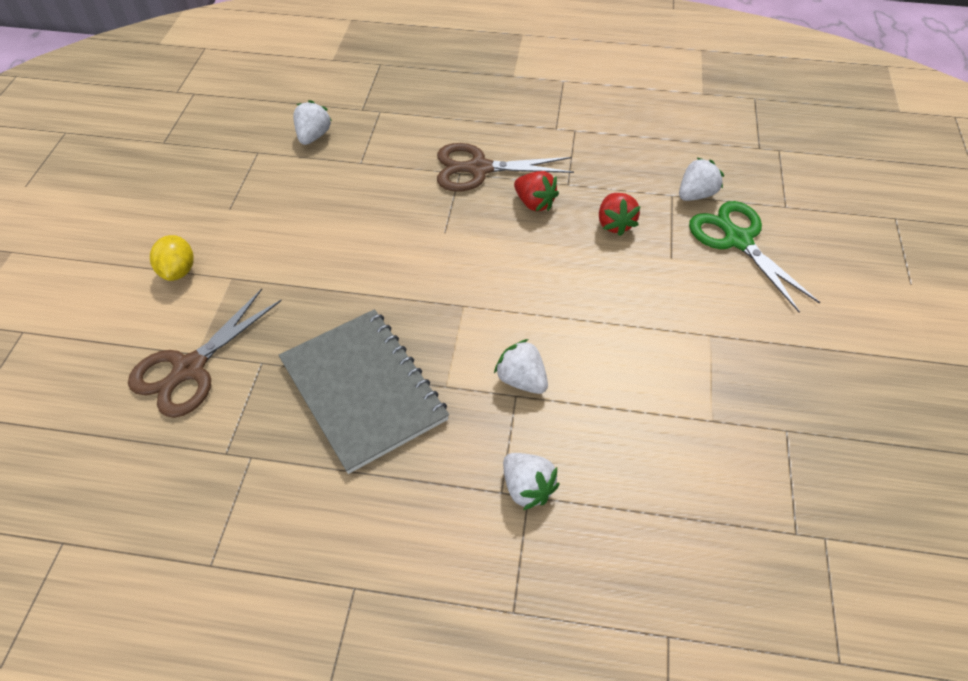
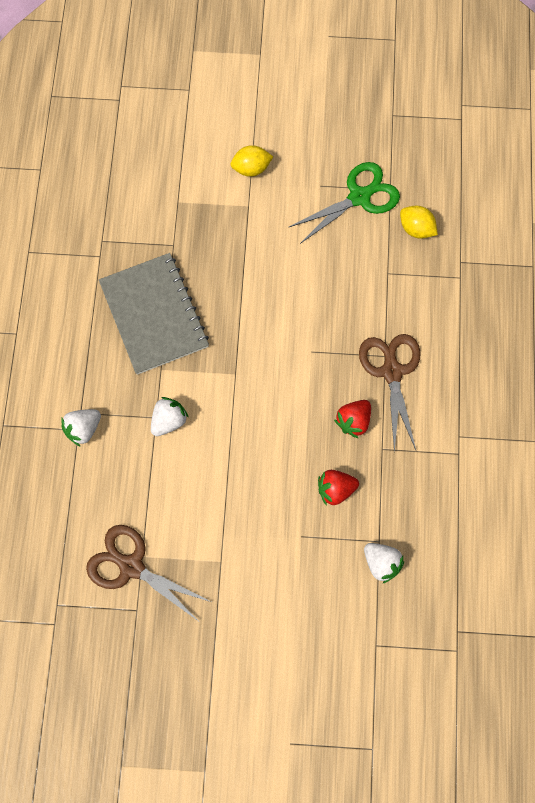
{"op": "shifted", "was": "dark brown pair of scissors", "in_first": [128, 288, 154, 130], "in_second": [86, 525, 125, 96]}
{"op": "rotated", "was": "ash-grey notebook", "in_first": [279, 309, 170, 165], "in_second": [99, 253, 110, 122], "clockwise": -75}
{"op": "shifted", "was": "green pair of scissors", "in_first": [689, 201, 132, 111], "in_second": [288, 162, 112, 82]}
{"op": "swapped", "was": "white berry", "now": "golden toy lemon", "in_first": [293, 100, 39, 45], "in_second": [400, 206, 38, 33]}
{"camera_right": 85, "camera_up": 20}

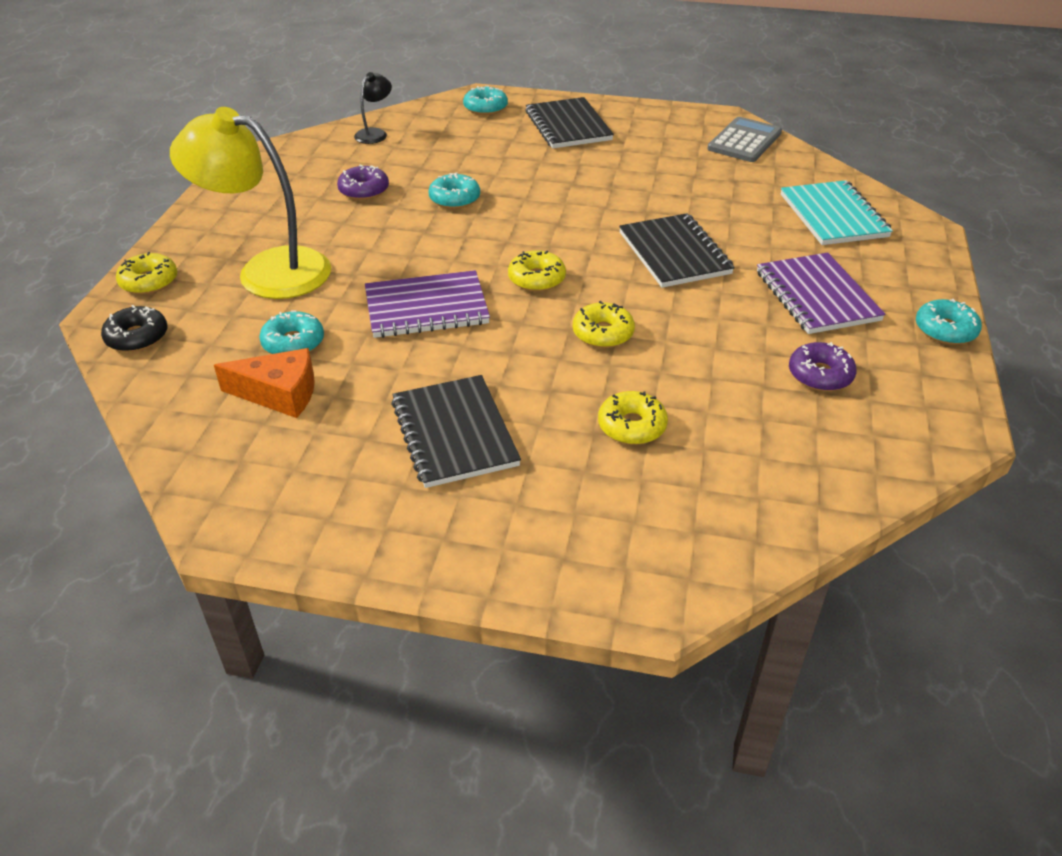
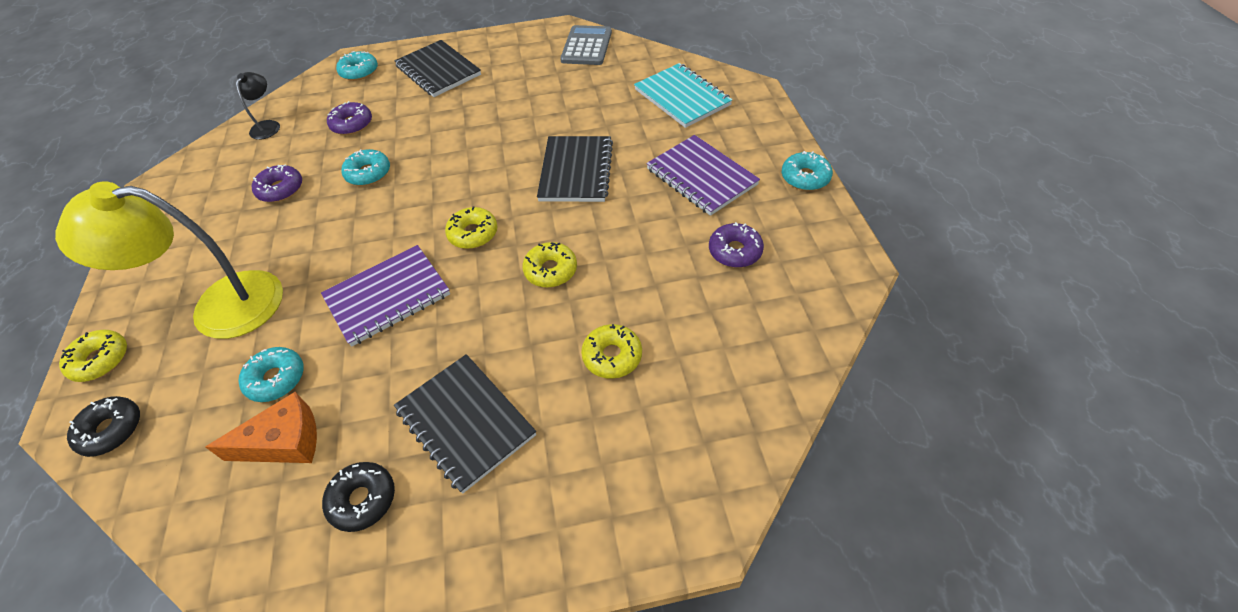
{"op": "new", "now": "ebony doughnut", "in_second": [322, 462, 73, 70]}
{"op": "new", "now": "violet doughnut", "in_second": [327, 101, 45, 34]}
{"op": "rotated", "was": "ebony notebook", "in_first": [619, 213, 116, 75], "in_second": [537, 136, 76, 66], "clockwise": 45}
{"camera_right": -20, "camera_up": 10}

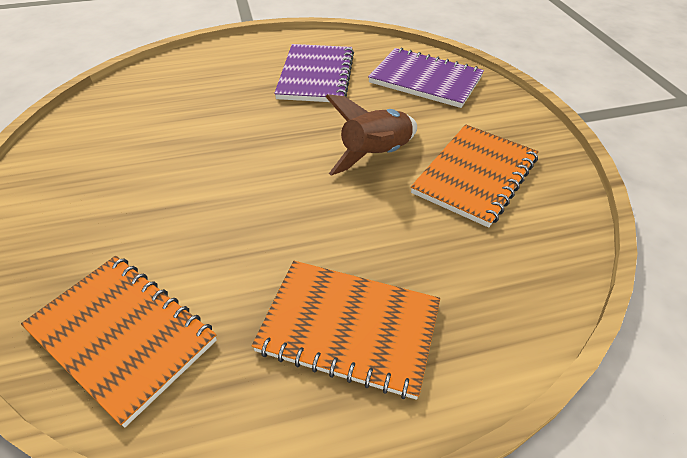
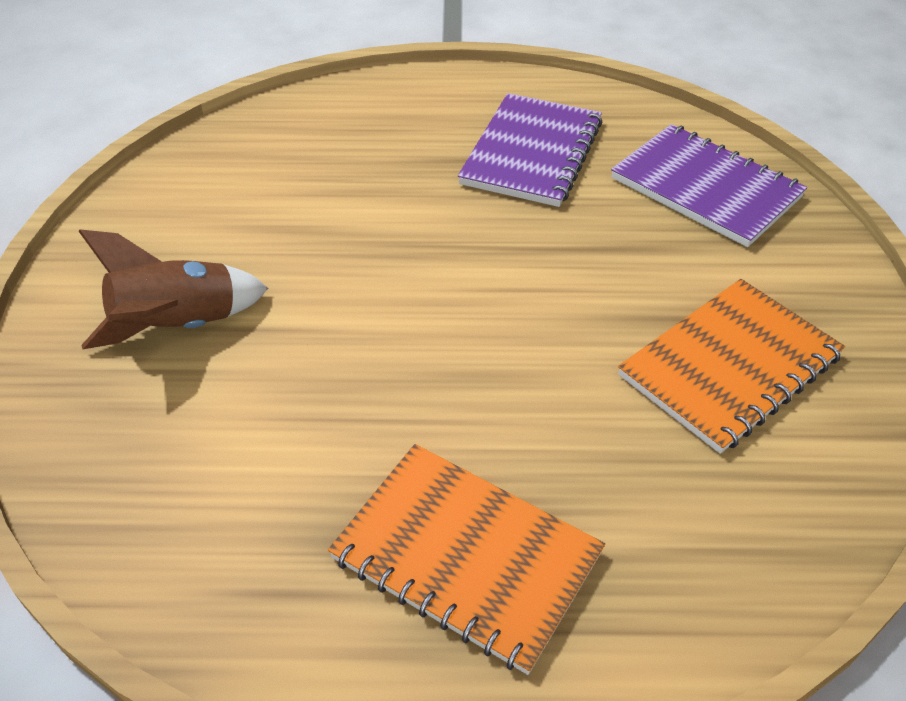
{"op": "shifted", "was": "dark brown toy rocket", "in_first": [325, 94, 92, 82], "in_second": [79, 229, 189, 120]}
{"op": "gone", "was": "bright orange notebook", "in_first": [21, 256, 196, 172]}
{"camera_right": 15, "camera_up": 0}

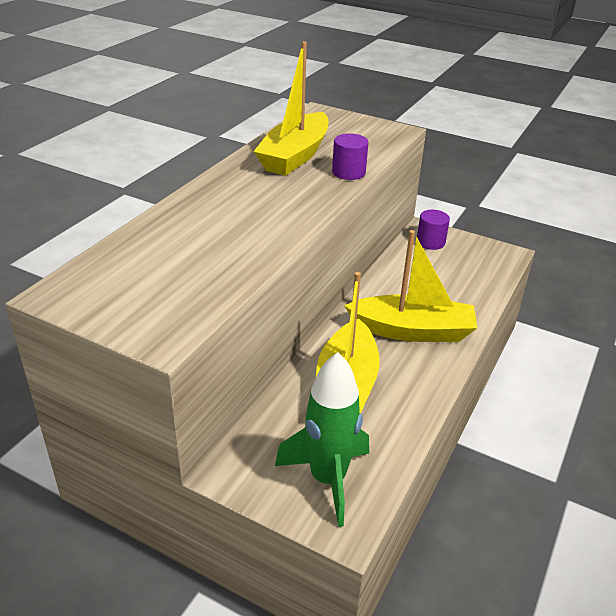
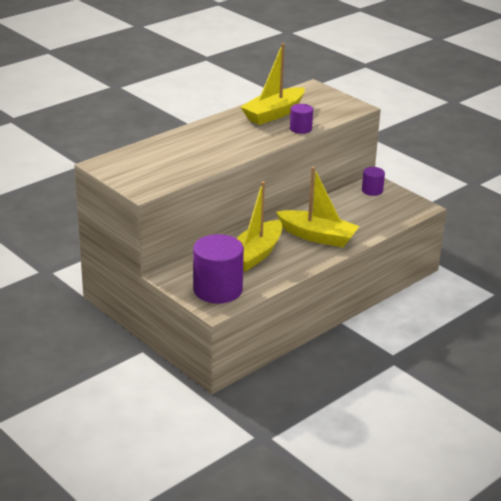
{"op": "swapped", "was": "green toy rocket", "now": "violet cylinder", "in_first": [275, 352, 94, 175], "in_second": [193, 234, 51, 69]}
{"camera_right": 20, "camera_up": -5}

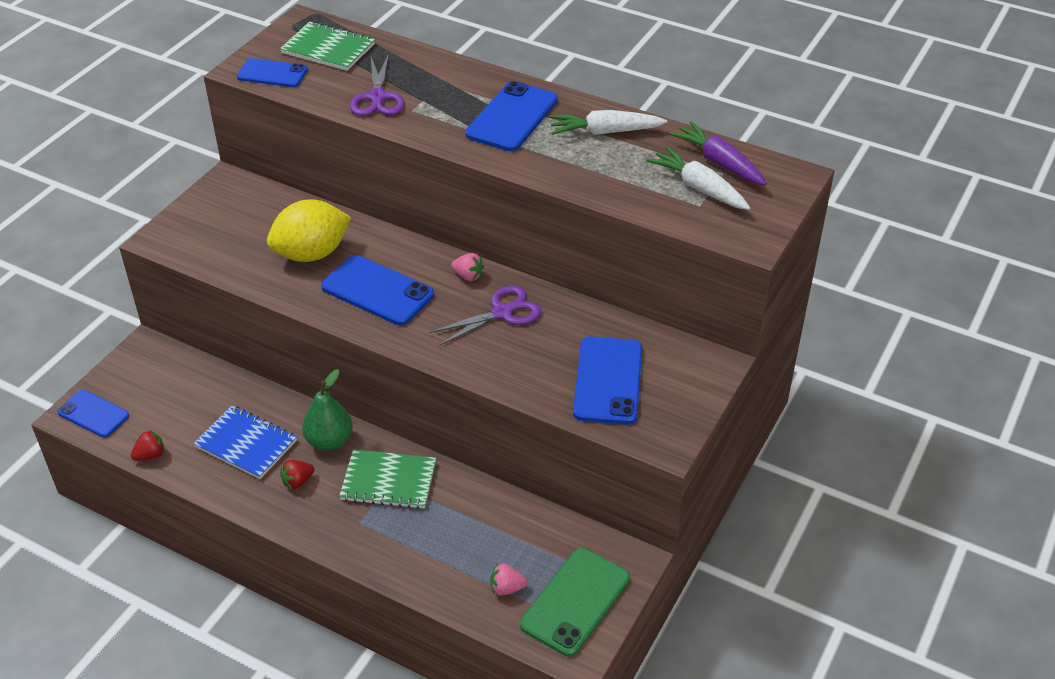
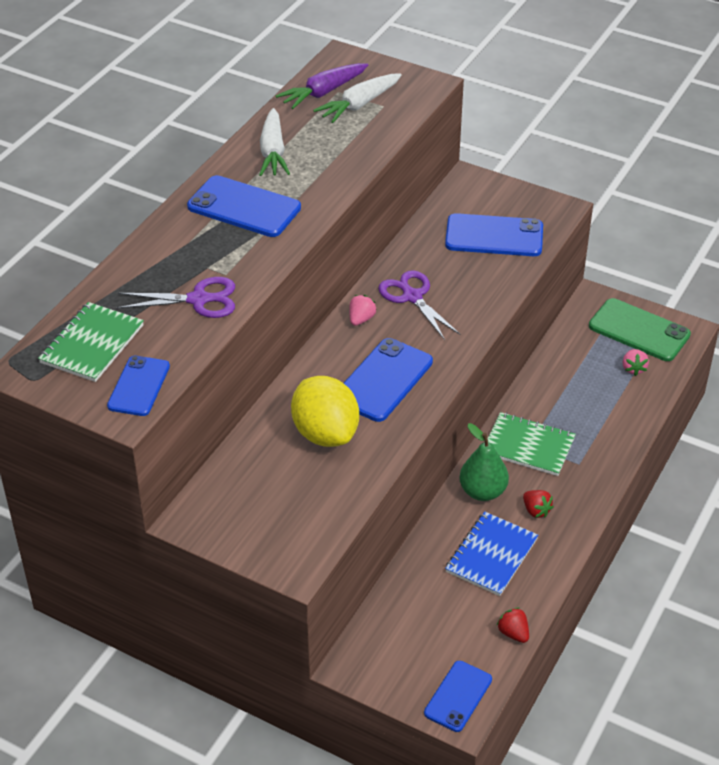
{"op": "rotated", "was": "green notebook", "in_first": [339, 449, 97, 60], "in_second": [488, 412, 88, 64], "clockwise": -75}
{"camera_right": -90, "camera_up": 0}

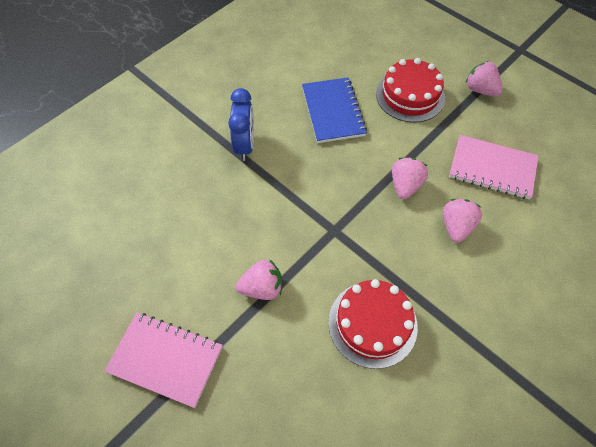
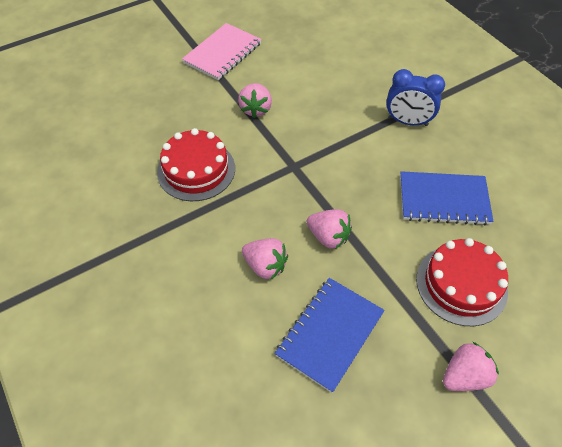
{"op": "repainted", "was": "pink notebook", "now": "royal blue notebook", "in_first": [449, 135, 90, 64], "in_second": [275, 278, 110, 115]}
{"camera_right": 105, "camera_up": -5}

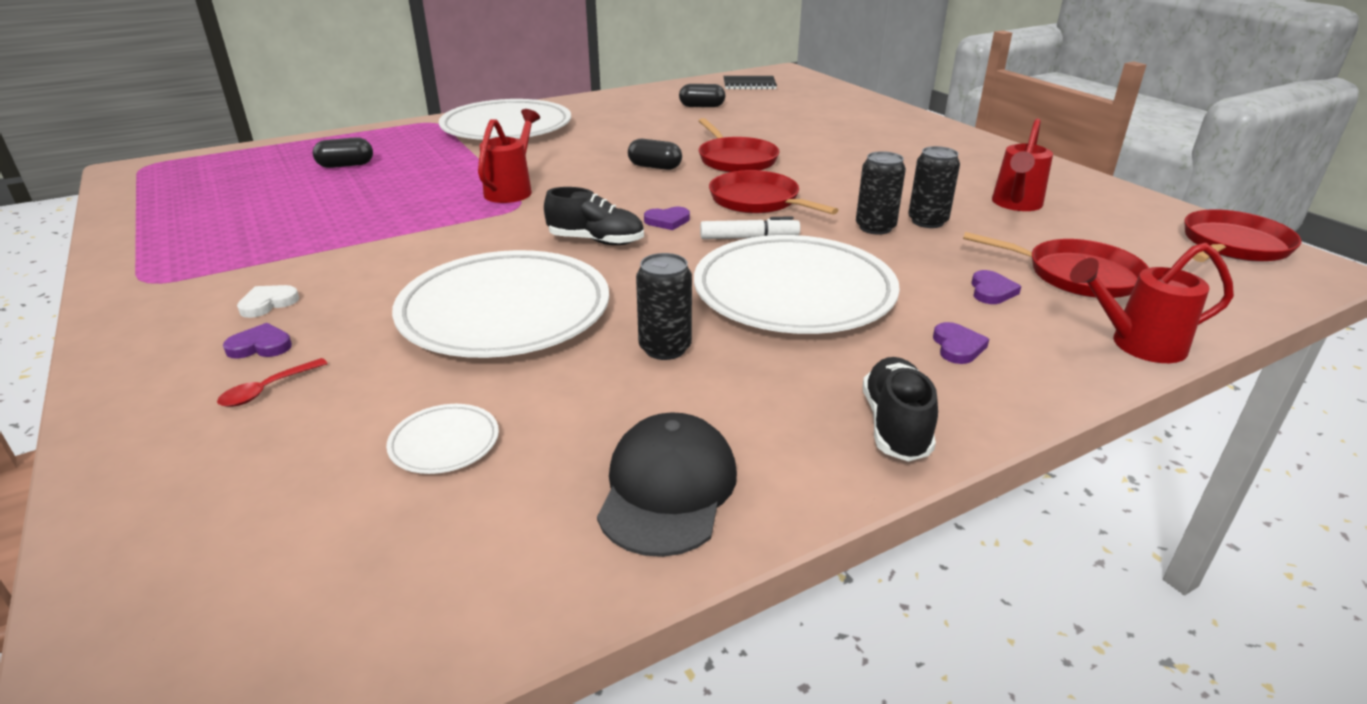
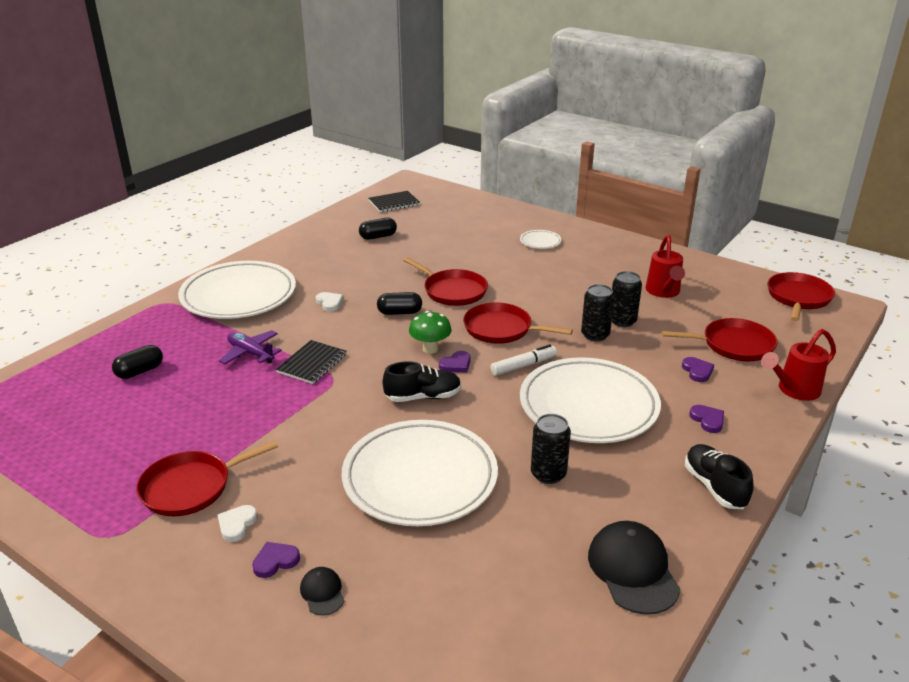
{"op": "new", "now": "scarlet skillet", "in_second": [136, 441, 142, 75]}
{"op": "new", "now": "violet aeroplane", "in_second": [219, 330, 63, 34]}
{"op": "swapped", "was": "scarlet sprinkling can", "now": "ebony notebook", "in_first": [478, 109, 62, 94], "in_second": [276, 340, 70, 44]}
{"op": "swapped", "was": "scarlet teaspoon", "now": "ebony baseball cap", "in_first": [217, 358, 111, 49], "in_second": [300, 567, 44, 48]}
{"op": "new", "now": "white heart shape", "in_second": [316, 292, 28, 20]}
{"op": "new", "now": "green fungus", "in_second": [409, 311, 43, 43]}
{"op": "shifted", "was": "white plate", "in_first": [386, 404, 113, 70], "in_second": [520, 230, 41, 19]}
{"camera_right": -25, "camera_up": 0}

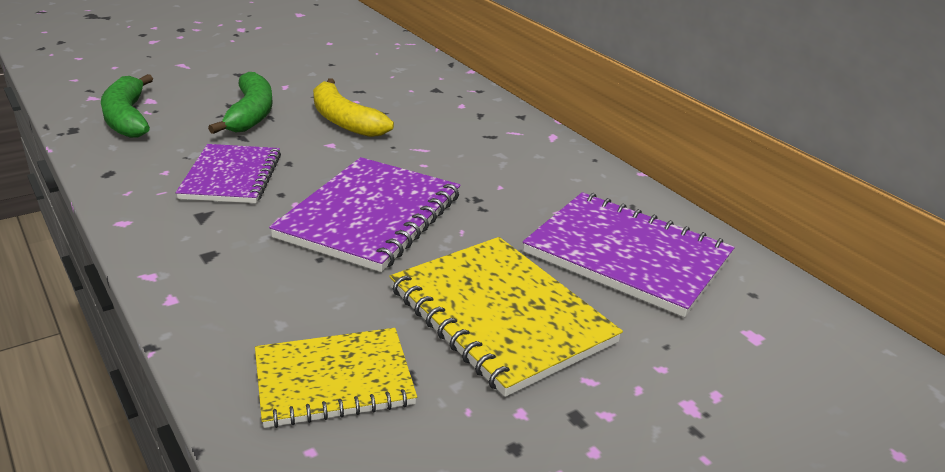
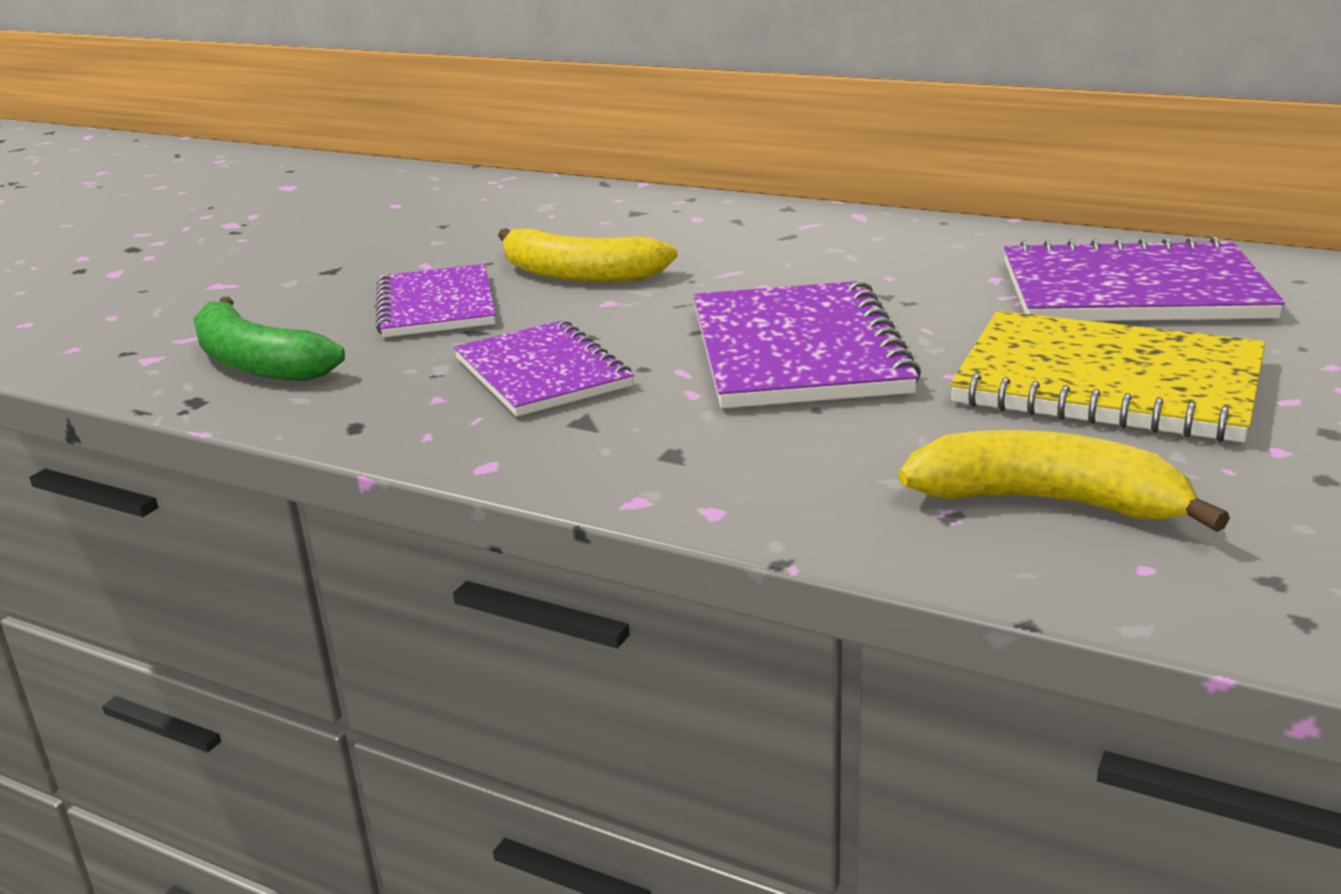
{"op": "swapped", "was": "green toy banana", "now": "violet notebook", "in_first": [208, 72, 65, 62], "in_second": [376, 264, 119, 74]}
{"op": "swapped", "was": "golden notebook", "now": "golden toy banana", "in_first": [255, 328, 162, 100], "in_second": [899, 430, 331, 102]}
{"camera_right": -25, "camera_up": -5}

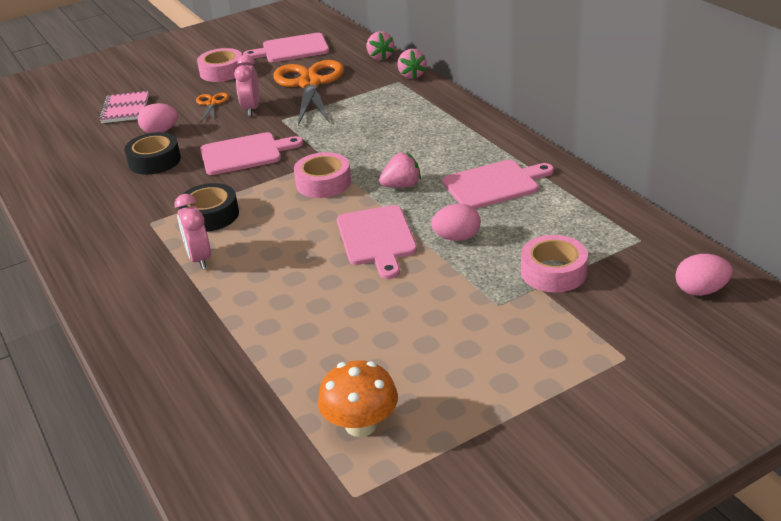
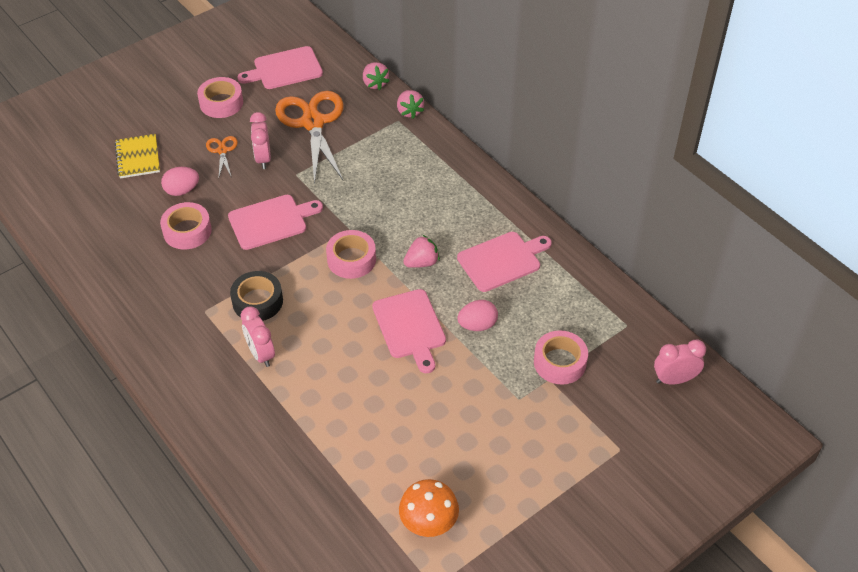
{"op": "repainted", "was": "pink notebook", "now": "golden notebook", "in_first": [100, 91, 49, 32], "in_second": [115, 134, 45, 44]}
{"op": "repainted", "was": "ebony roll of tape", "now": "pink roll of tape", "in_first": [124, 132, 57, 43], "in_second": [160, 202, 52, 47]}
{"op": "swapped", "was": "pink egg shape", "now": "pink clock", "in_first": [676, 254, 57, 42], "in_second": [654, 340, 52, 45]}
{"camera_right": -10, "camera_up": 15}

